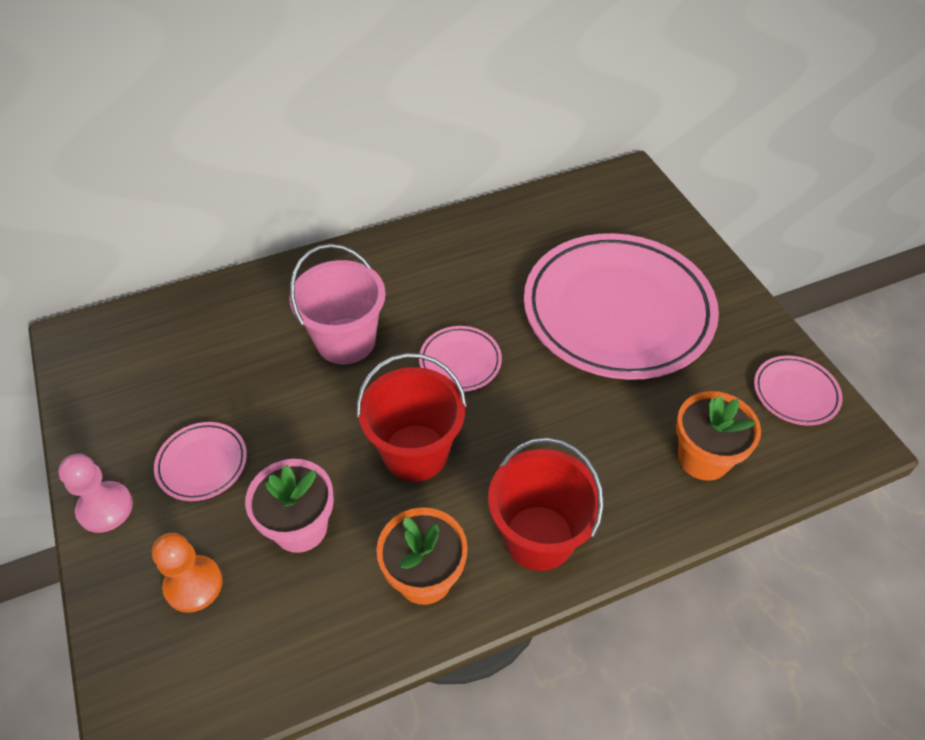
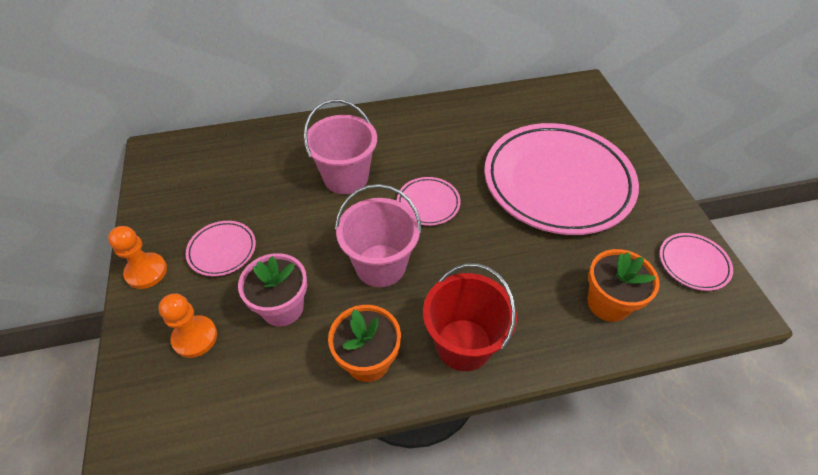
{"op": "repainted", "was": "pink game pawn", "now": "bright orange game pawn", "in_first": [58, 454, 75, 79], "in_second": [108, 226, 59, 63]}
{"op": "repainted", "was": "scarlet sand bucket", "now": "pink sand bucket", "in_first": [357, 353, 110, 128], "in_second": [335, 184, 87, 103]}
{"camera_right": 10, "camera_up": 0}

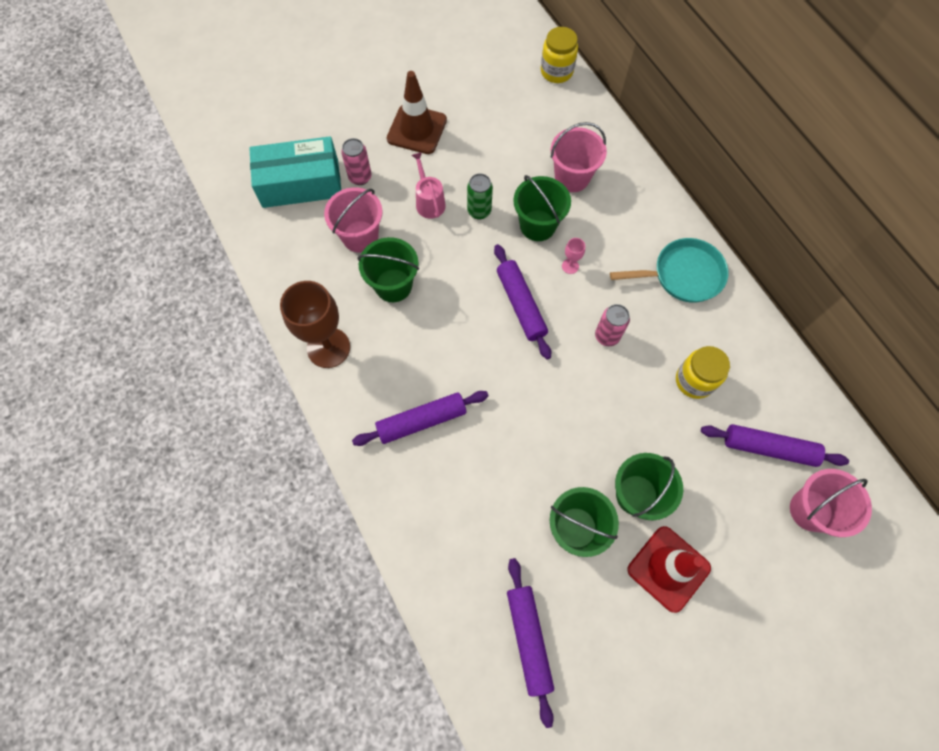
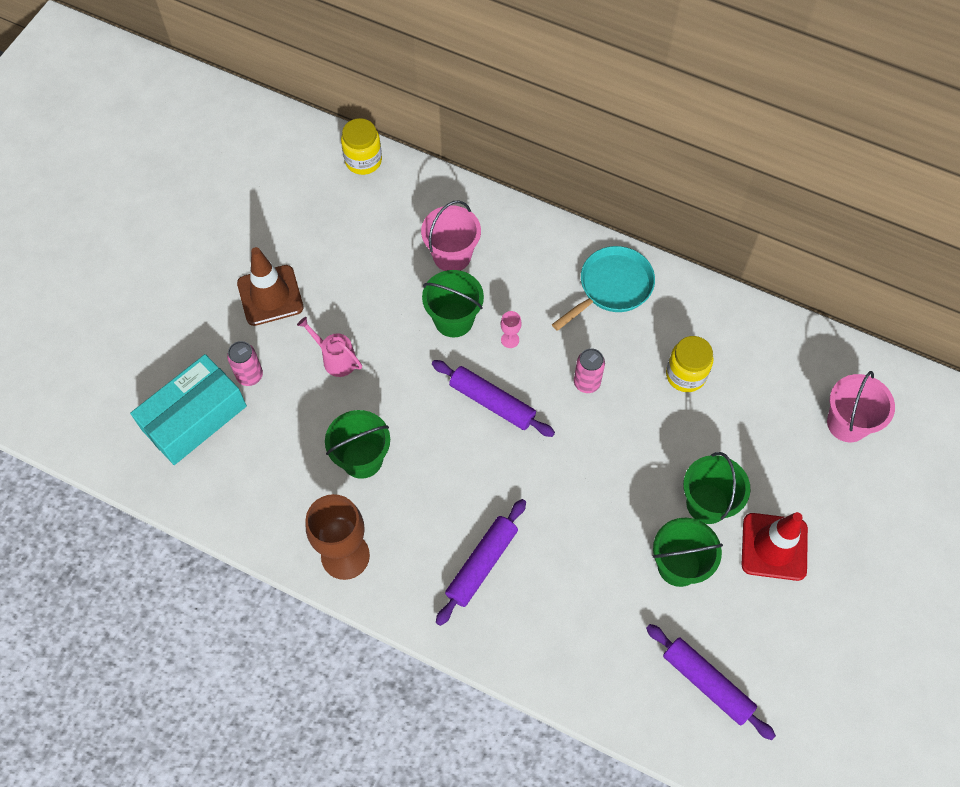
{"op": "gone", "was": "pink sand bucket", "in_first": [324, 187, 59, 66]}
{"op": "gone", "was": "green soda can", "in_first": [467, 173, 26, 47]}
{"op": "gone", "was": "violet pastry roller", "in_first": [701, 424, 148, 43]}
{"camera_right": -35, "camera_up": -5}

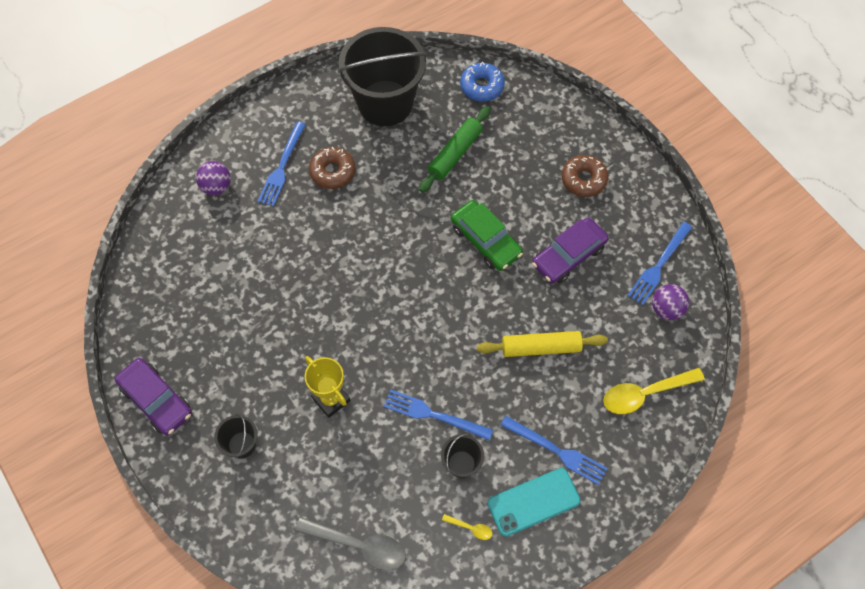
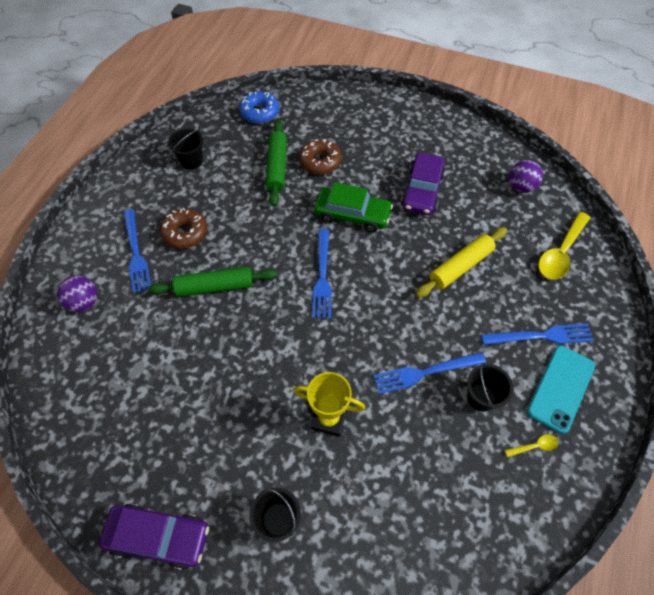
{"op": "new", "now": "green pastry roller", "in_second": [148, 267, 130, 30]}
{"op": "scaled", "was": "ebony sand bucket", "in_first": [338, 27, 89, 99], "in_second": [168, 129, 35, 40], "ratio": 0.43}
{"op": "shifted", "was": "dark brown doughnut", "in_first": [562, 155, 46, 42], "in_second": [299, 139, 43, 36]}
{"op": "shifted", "was": "royal blue table fork", "in_first": [627, 222, 65, 83], "in_second": [312, 229, 20, 90]}
{"op": "gone", "was": "ash-grey teaspoon", "in_first": [295, 517, 111, 54]}
{"camera_right": -35, "camera_up": -5}

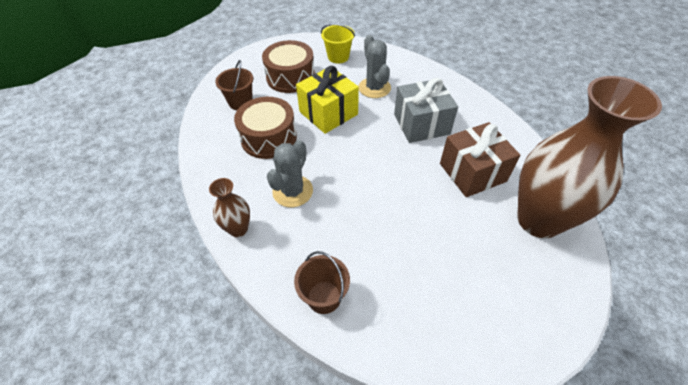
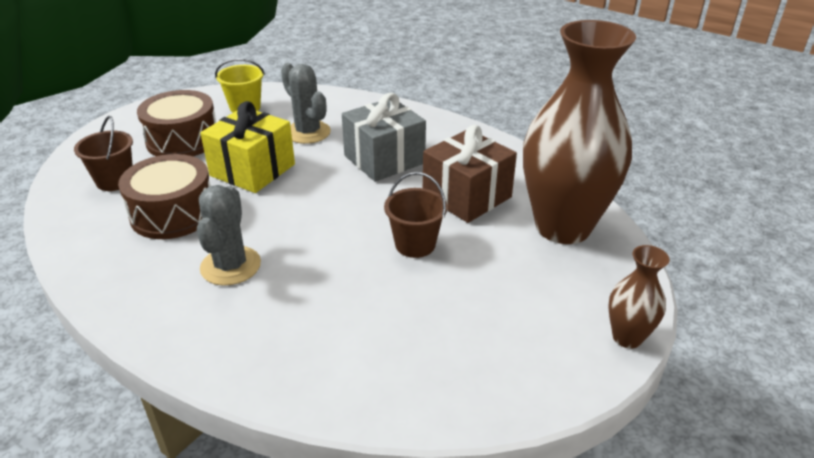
{"op": "shifted", "was": "dark brown sand bucket", "in_first": [294, 251, 56, 63], "in_second": [384, 172, 63, 86]}
{"op": "shifted", "was": "dark brown vase", "in_first": [209, 178, 41, 59], "in_second": [609, 245, 61, 104]}
{"camera_right": -20, "camera_up": -15}

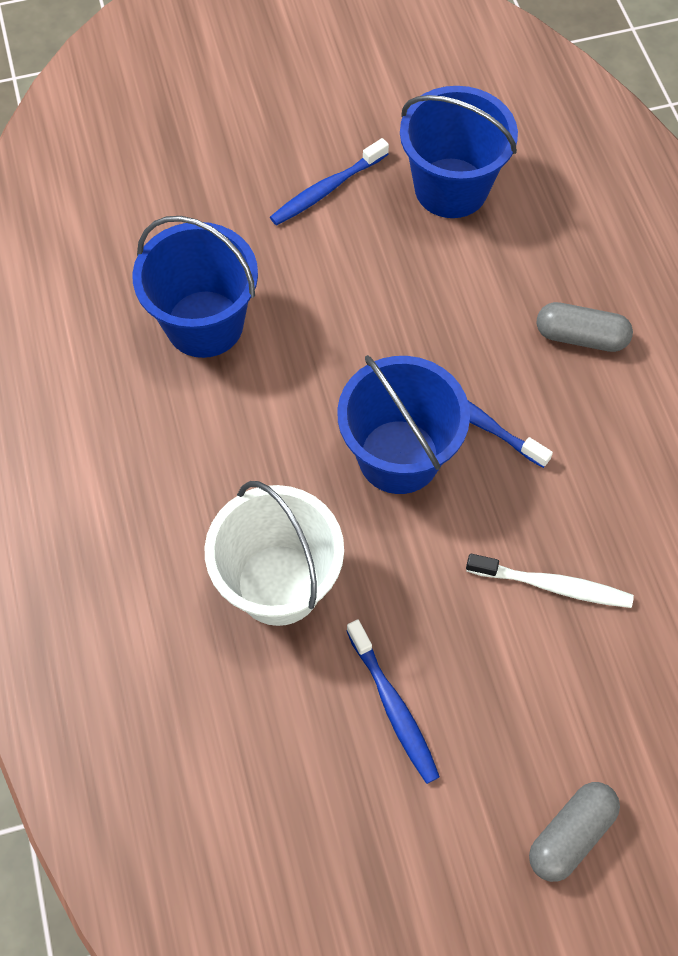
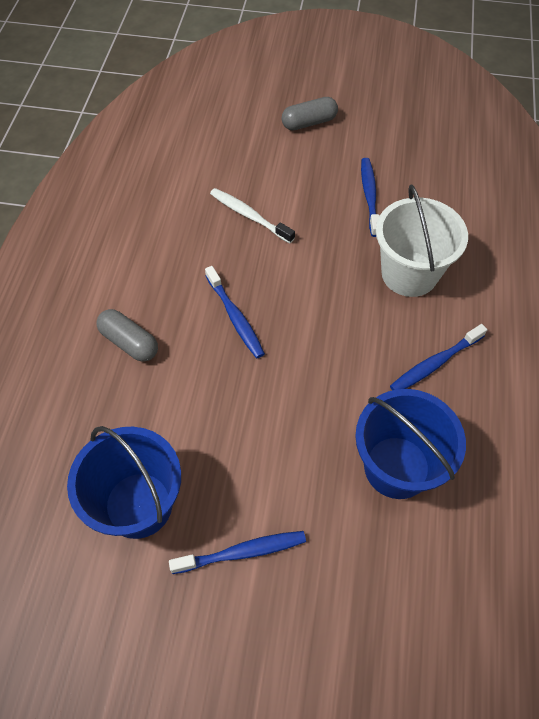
{"op": "new", "now": "royal blue dental brush", "in_second": [390, 324, 97, 66]}
{"op": "gone", "was": "royal blue sand bucket", "in_first": [337, 355, 133, 139]}
{"camera_right": -155, "camera_up": -5}

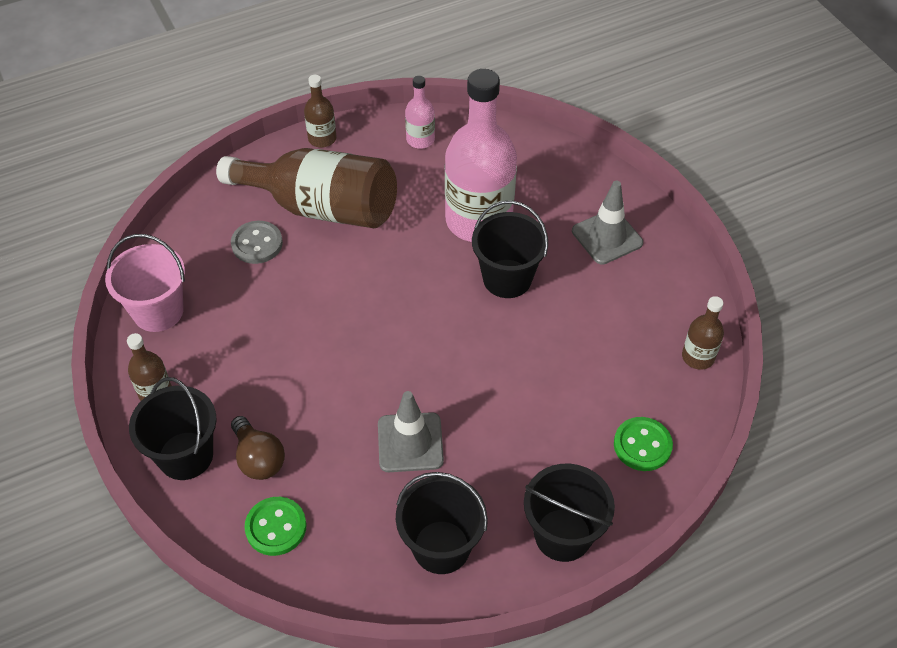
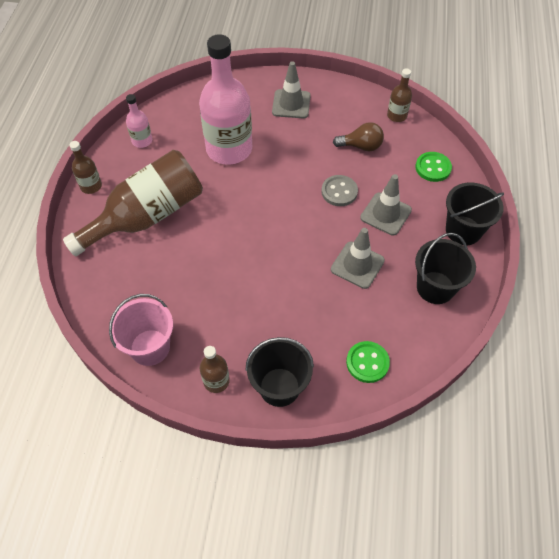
{"op": "shifted", "was": "ash-grey shirt button", "in_first": [231, 221, 52, 43], "in_second": [321, 175, 37, 31]}
{"op": "shifted", "was": "dark brown light bulb", "in_first": [231, 416, 54, 64], "in_second": [333, 122, 51, 29]}
{"op": "new", "now": "ash-grey road cone", "in_second": [360, 174, 52, 61]}
{"op": "gone", "was": "ebony sand bucket", "in_first": [472, 200, 76, 98]}
{"camera_right": -55, "camera_up": 5}

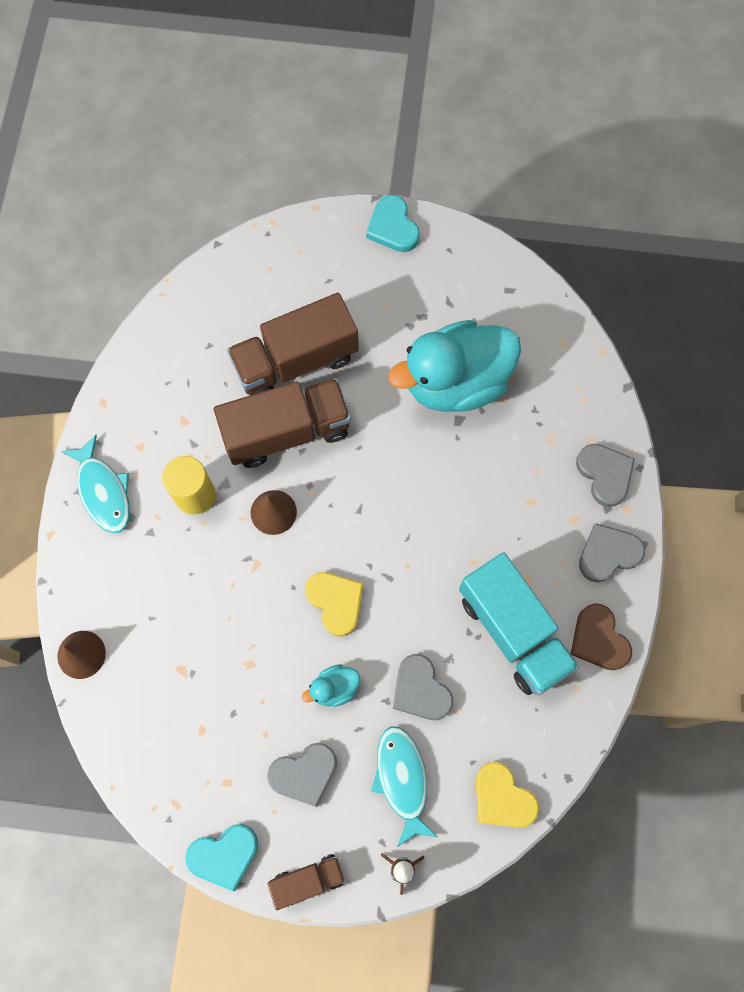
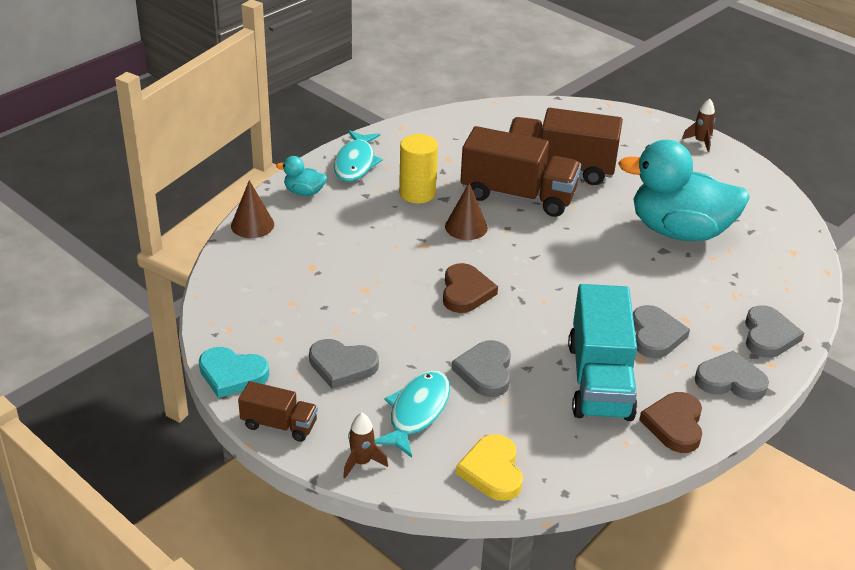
{"op": "shifted", "was": "teal toy duck", "in_first": [302, 664, 59, 43], "in_second": [276, 156, 51, 40]}
{"op": "repainted", "was": "golden heart shape", "now": "dark brown heart shape", "in_first": [305, 572, 59, 64], "in_second": [443, 263, 55, 50]}
{"op": "new", "now": "ash-grey heart shape", "in_second": [633, 305, 57, 53]}
{"op": "swapped", "was": "teal heart shape", "now": "dark brown toy rocket", "in_first": [366, 195, 54, 57], "in_second": [682, 98, 33, 54]}
{"camera_right": 35, "camera_up": -35}

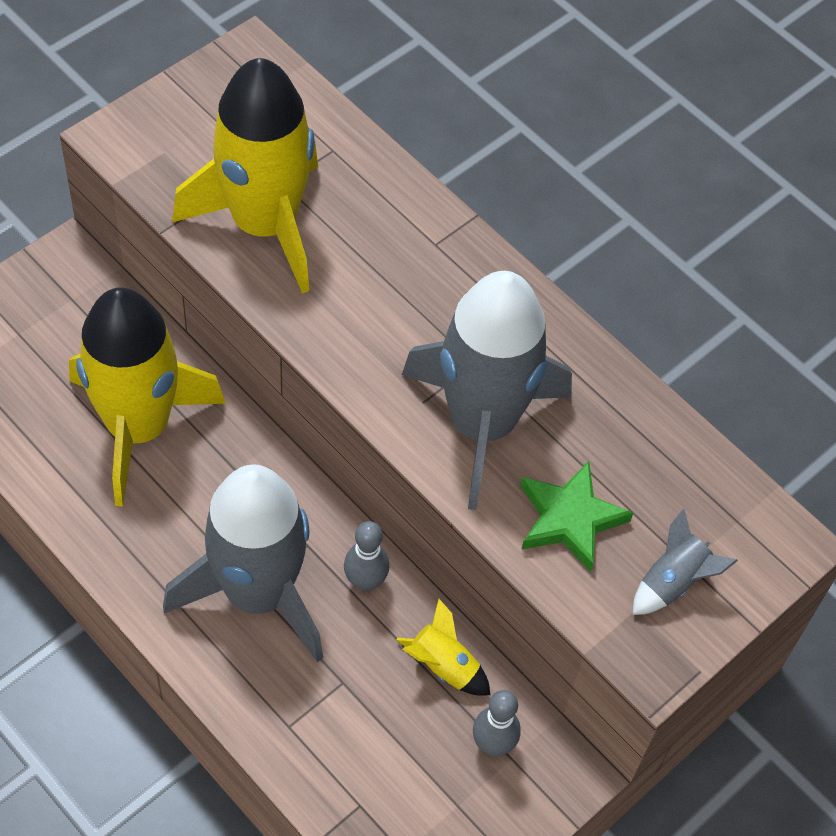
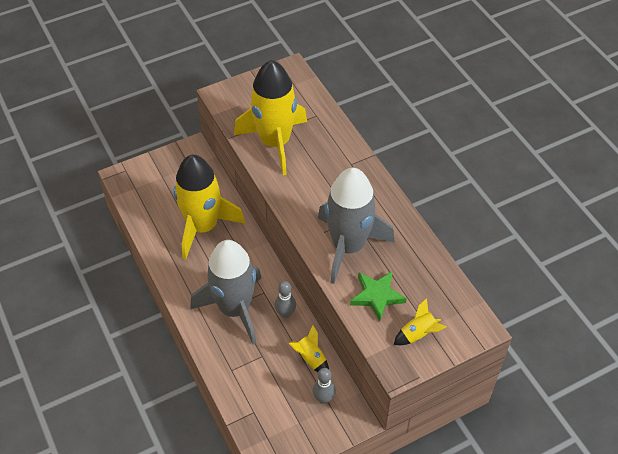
{"op": "repainted", "was": "ash-grey toy rocket", "now": "golden toy rocket", "in_first": [633, 509, 105, 106], "in_second": [394, 298, 52, 47]}
{"camera_right": 20, "camera_up": -5}

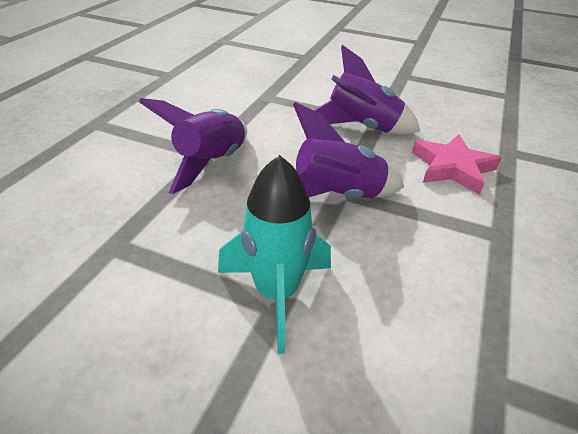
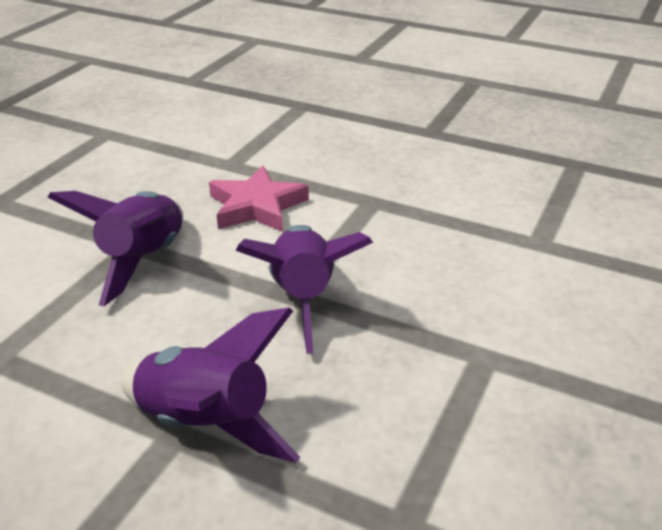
{"op": "gone", "was": "teal toy rocket", "in_first": [218, 155, 113, 199]}
{"camera_right": -85, "camera_up": -5}

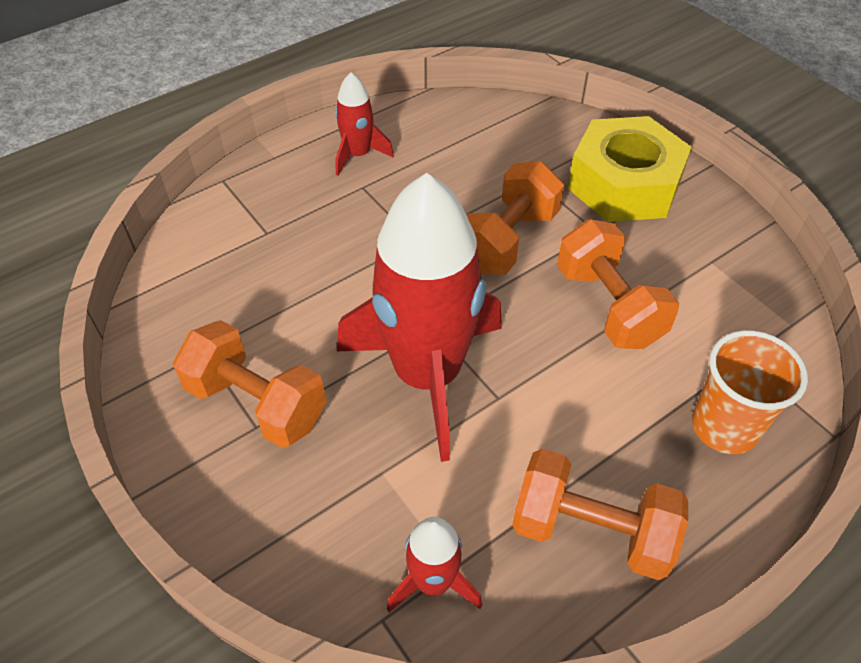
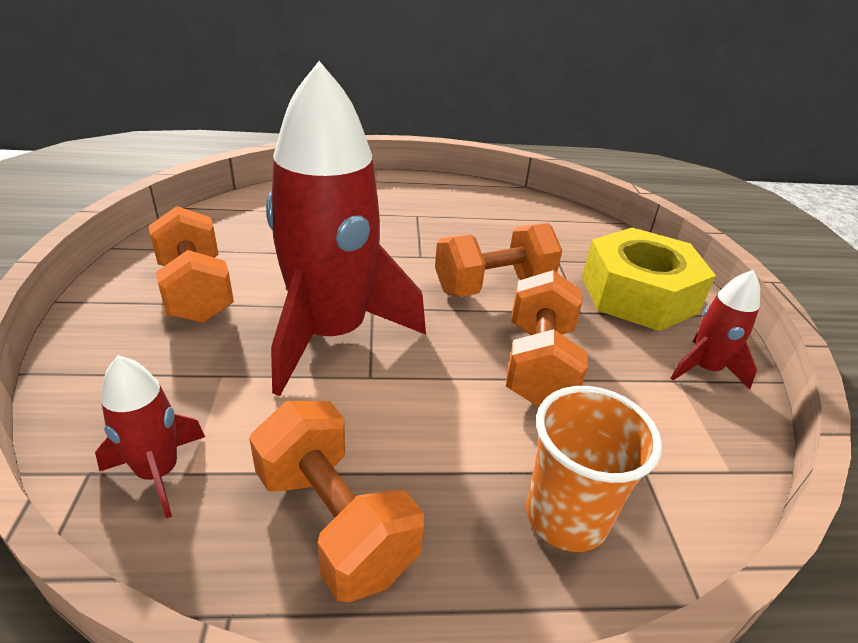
{"op": "shifted", "was": "scarlet toy rocket", "in_first": [335, 72, 59, 104], "in_second": [671, 270, 89, 120]}
{"camera_right": 30, "camera_up": -15}

